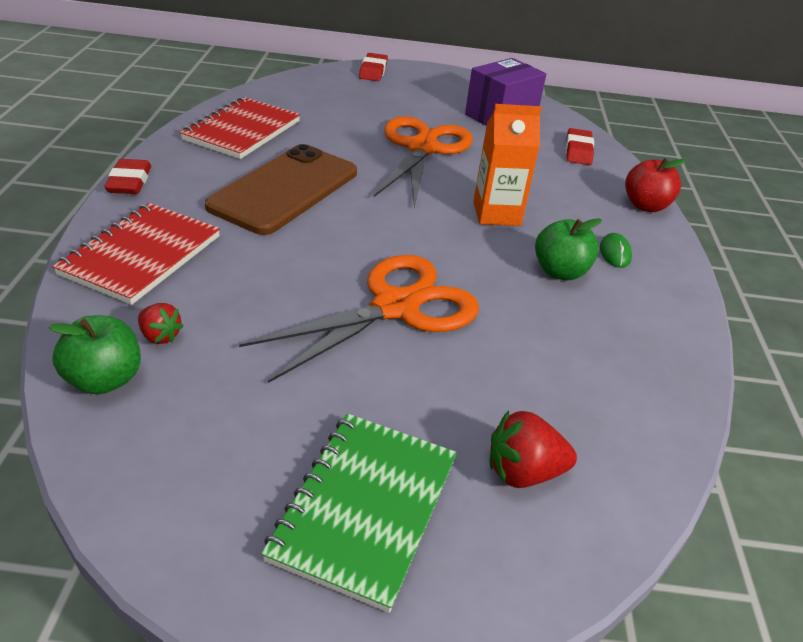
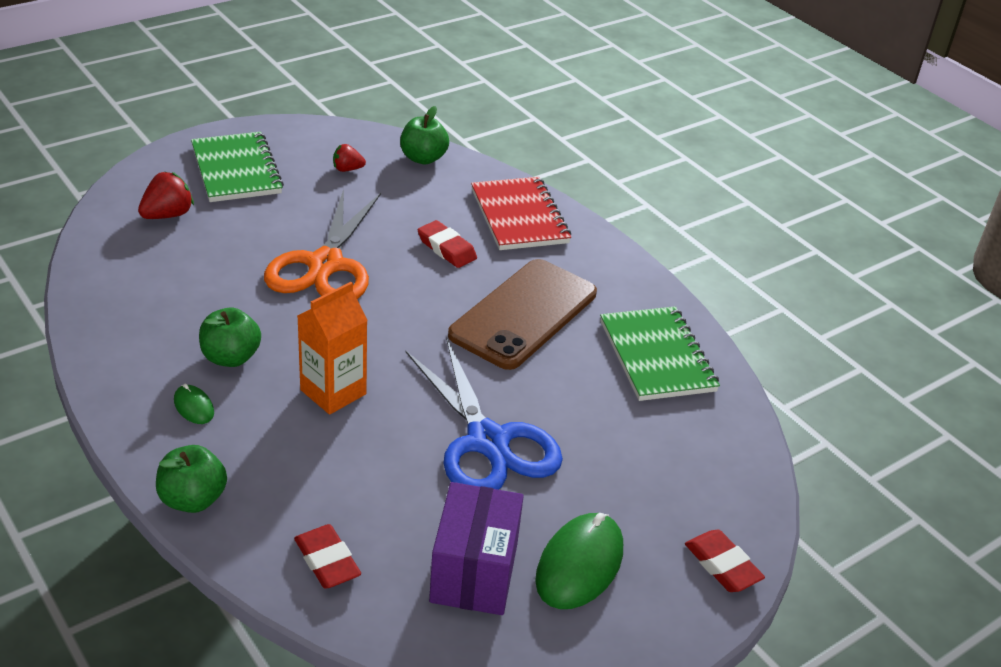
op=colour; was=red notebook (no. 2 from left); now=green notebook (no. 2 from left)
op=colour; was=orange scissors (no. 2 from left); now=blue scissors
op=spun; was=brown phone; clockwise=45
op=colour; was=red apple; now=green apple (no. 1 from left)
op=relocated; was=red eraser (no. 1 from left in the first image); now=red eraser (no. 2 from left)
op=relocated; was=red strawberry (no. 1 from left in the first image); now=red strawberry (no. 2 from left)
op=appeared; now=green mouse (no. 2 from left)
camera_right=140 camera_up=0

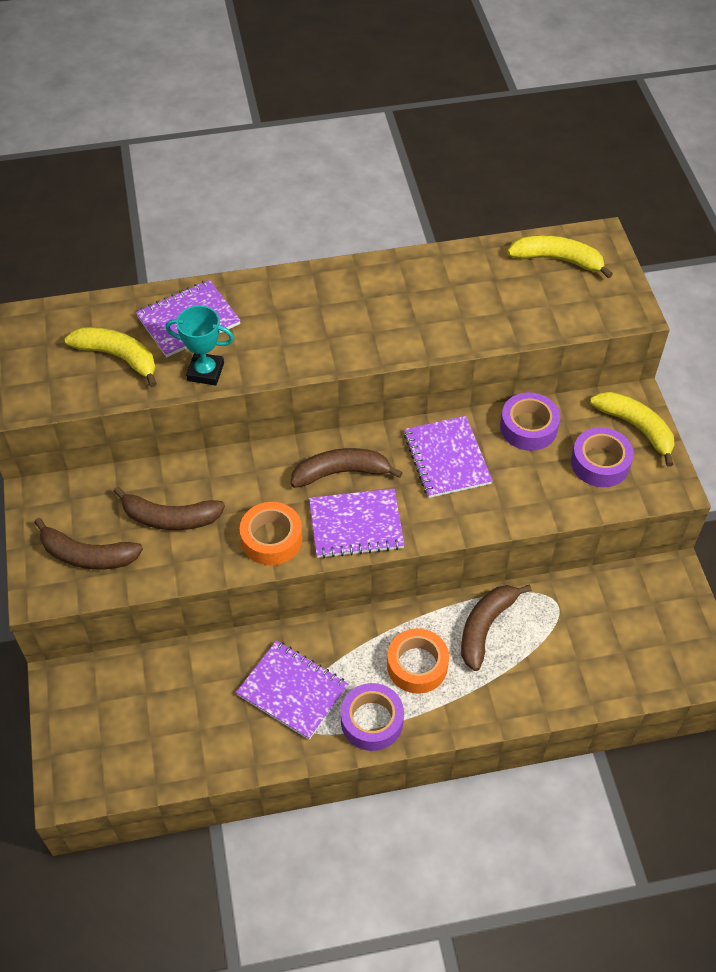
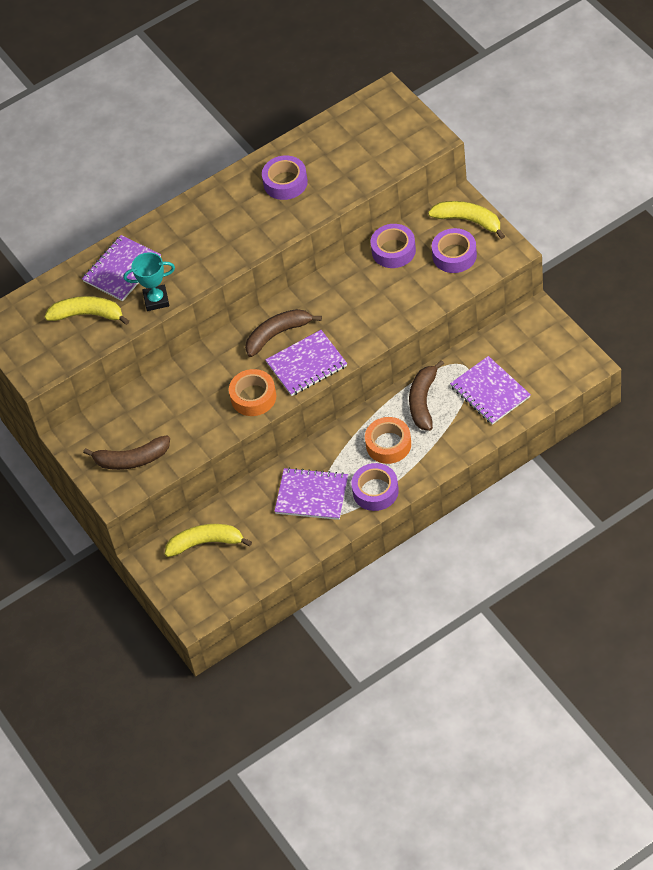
op=relocated; was=yellow banana (no. 2 from left)
op=relocated; was=purple notebook (no. 4 from left)
op=missing; was=brown banana (no. 2 from left)
op=appeared; now=purple tape (no. 1 from left)
camera_right=-15 camera_up=0

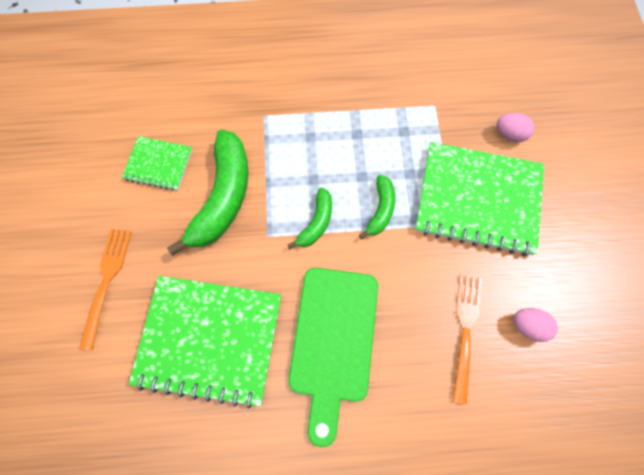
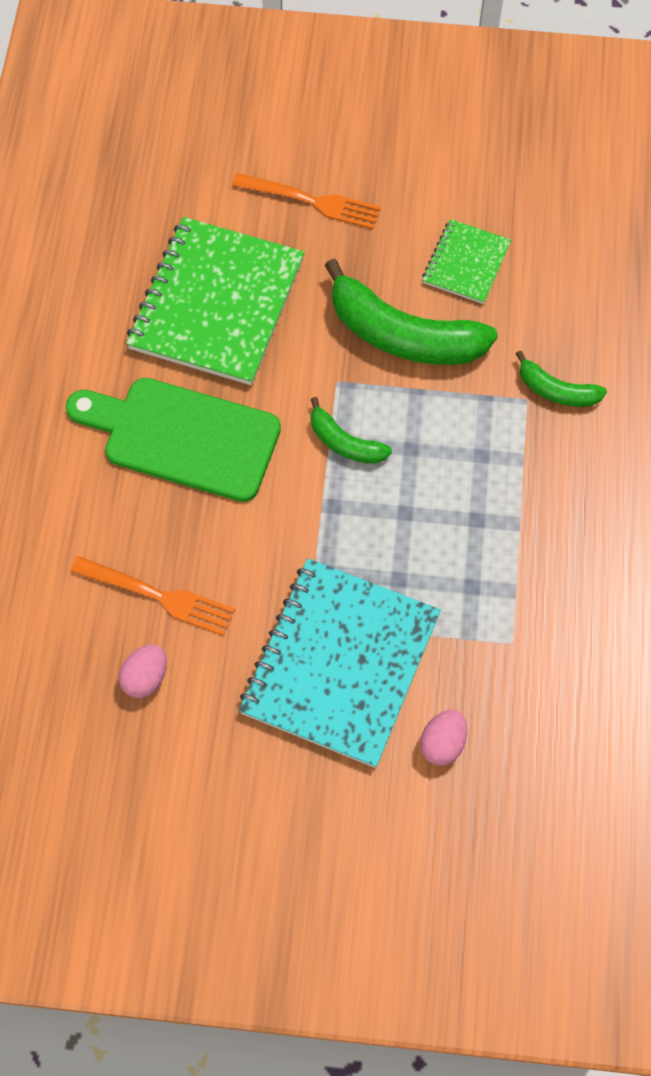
op=colour; was=green notebook (no. 3 from left); now=turquoise notebook
op=relocated; was=green banana (no. 3 from left)
camera_right=100 camera_up=-5

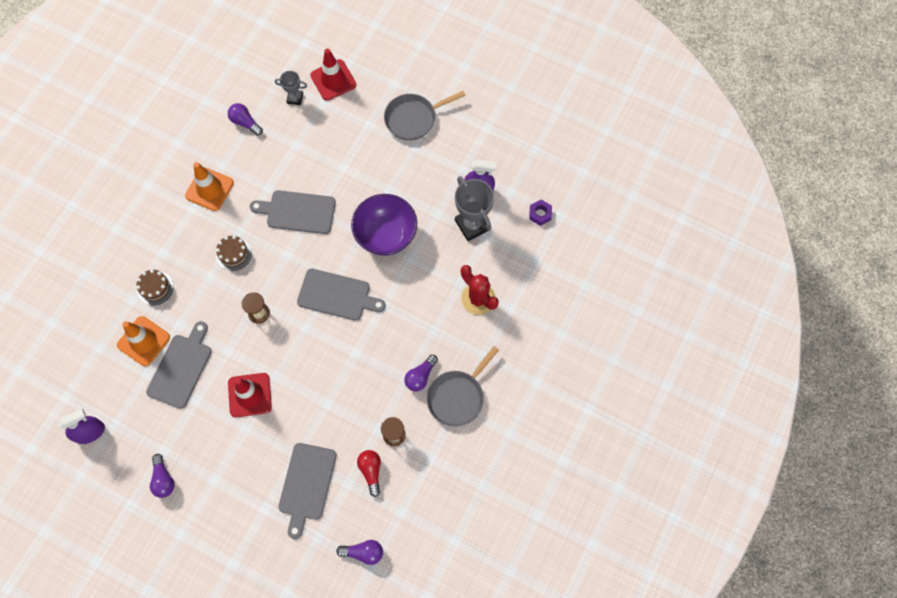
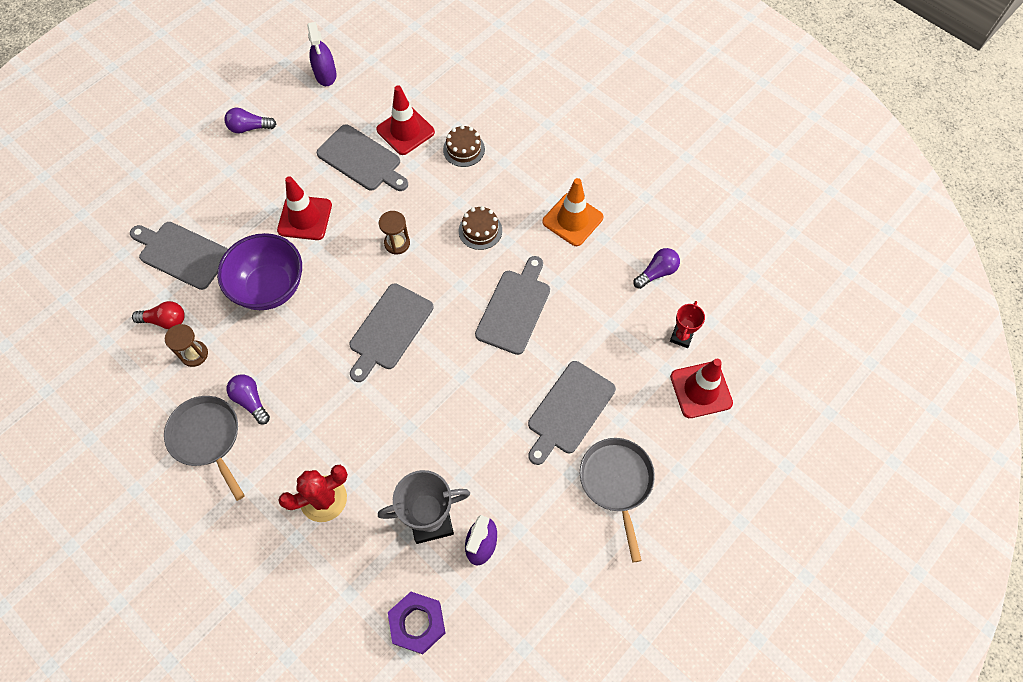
op=colour; was=grey trophy (no. 1 from left); now=red trophy
op=relocated; was=purple bowl
op=size; was=purple nut; ratio=1.58
op=colour; was=orange traffic cone (no. 1 from left); now=red traffic cone (no. 2 from left)
op=missing; was=purple light bulb (no. 3 from left)
op=appeared; now=grey cutting board (no. 5 from left)
camera_right=105 camera_up=-5

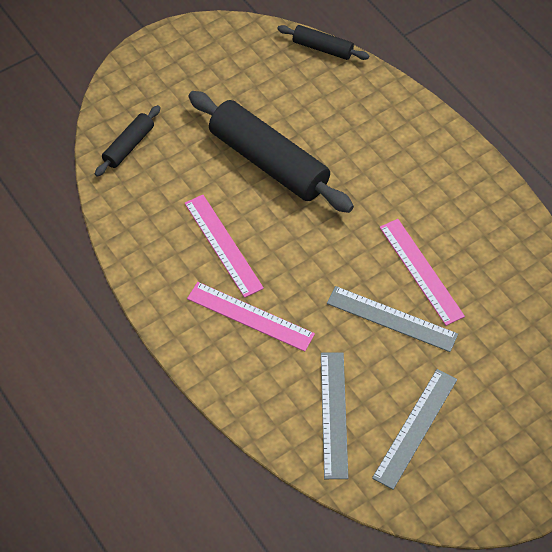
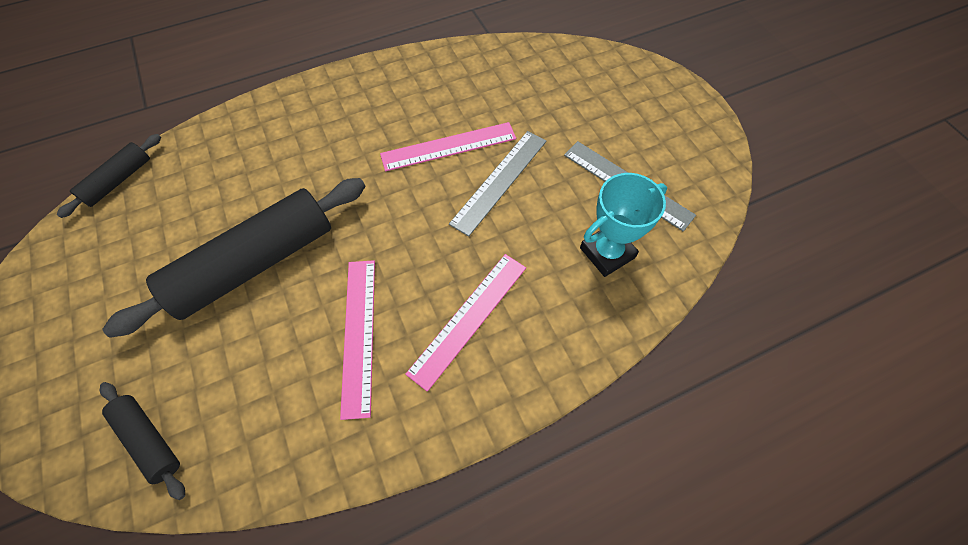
op=spun; was=pink ruler (no. 1 from left); clockwise=-75
op=exchanged; was=grey ruler (no. 1 from left); now=turquoise trophy
camera_right=-80 camera_up=5

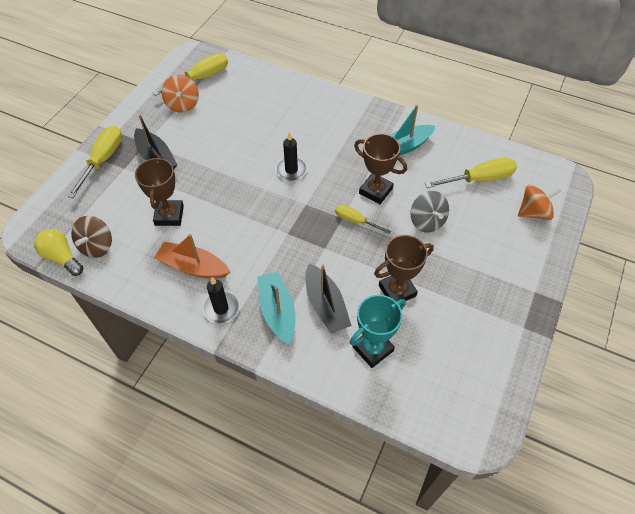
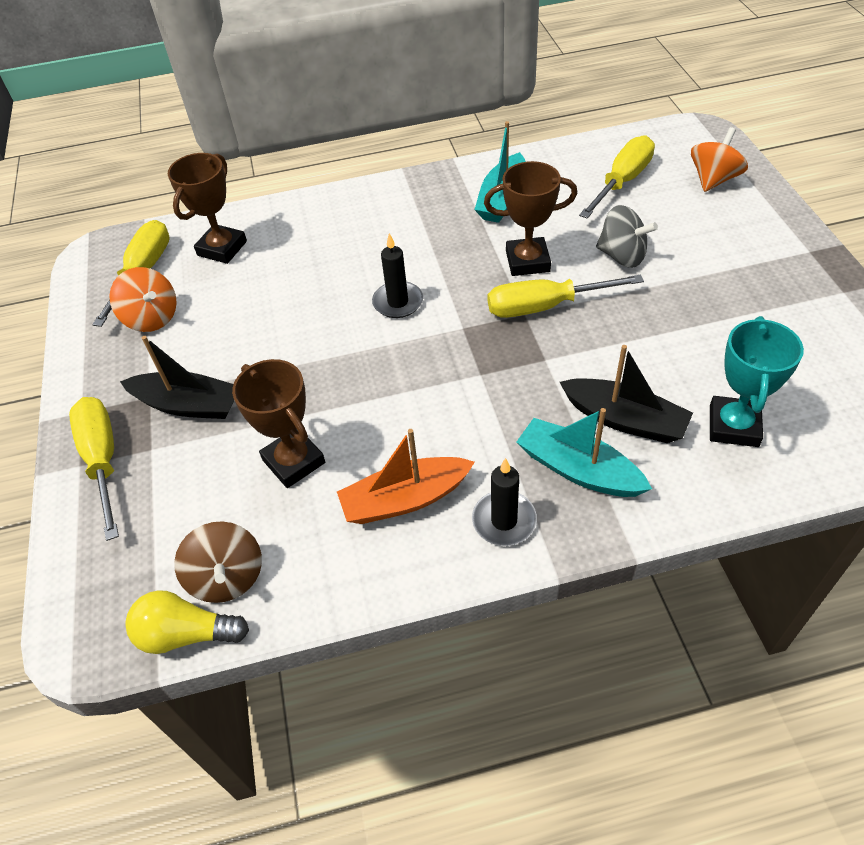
op=size; was=yellow screwdriver (no. 3 from left); ratio=1.65
op=relocated; was=brown trophy (no. 3 from left in the first image); now=brown trophy (no. 1 from left)
camera_right=-35 camera_up=-5

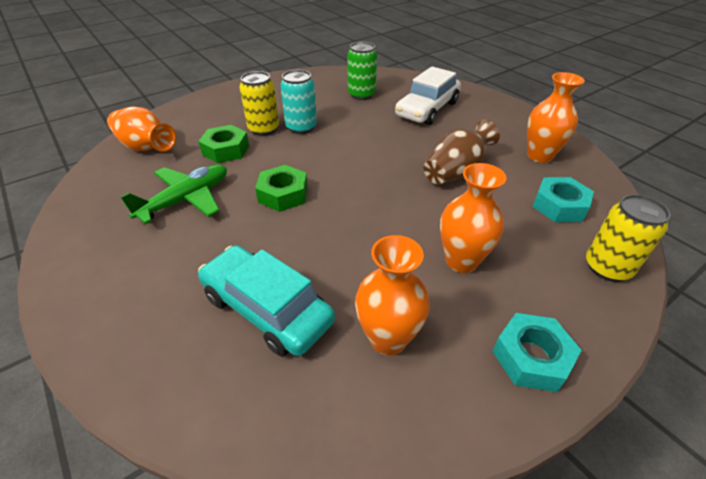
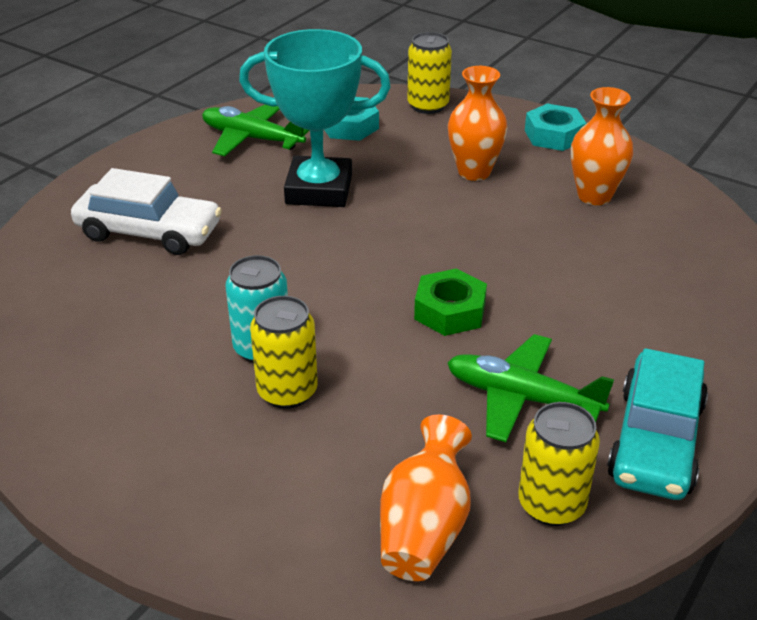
op=missing; was=green can
op=exchanged; was=orange vase (no. 4 from left); now=green plane (no. 1 from left)
op=exchanged; was=brown vase; now=turquoise trophy
op=missing; was=green nut (no. 1 from left)
op=relocated; was=turquoise car
op=appeared; now=yellow can (no. 3 from left)
camera_right=-110 camera_up=-5

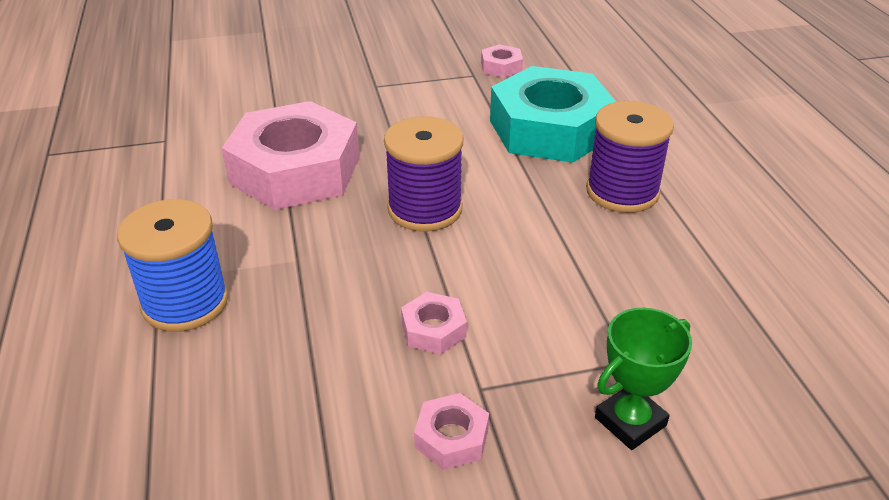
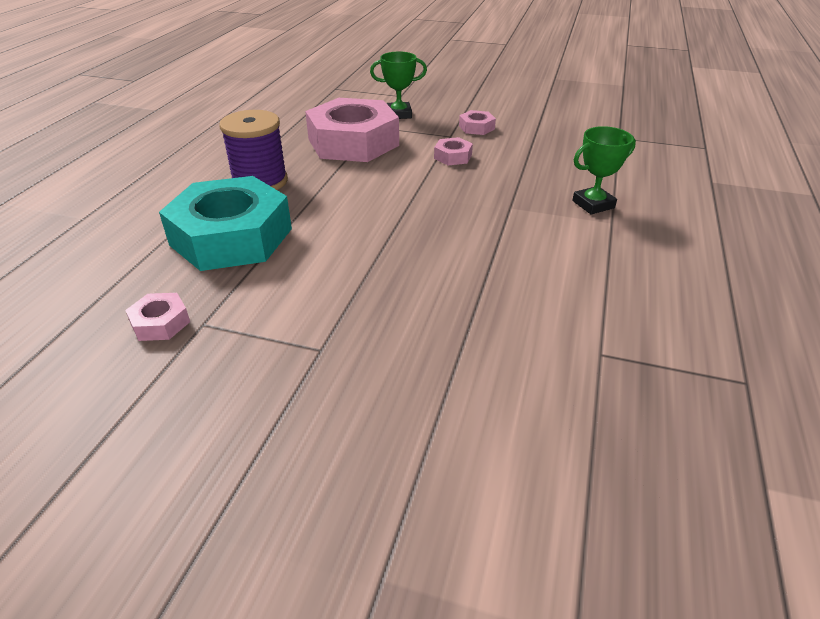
op=relocated; was=pink nut (no. 1 from left in the first image); now=pink nut (no. 2 from left)
op=missing; was=purple spool (no. 1 from left)
op=exchanged; was=blue spool; now=green trophy (no. 2 from left)
camera_right=-150 camera_up=0

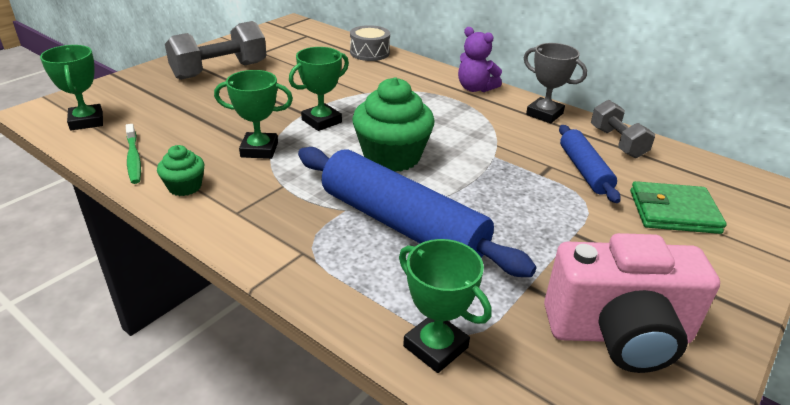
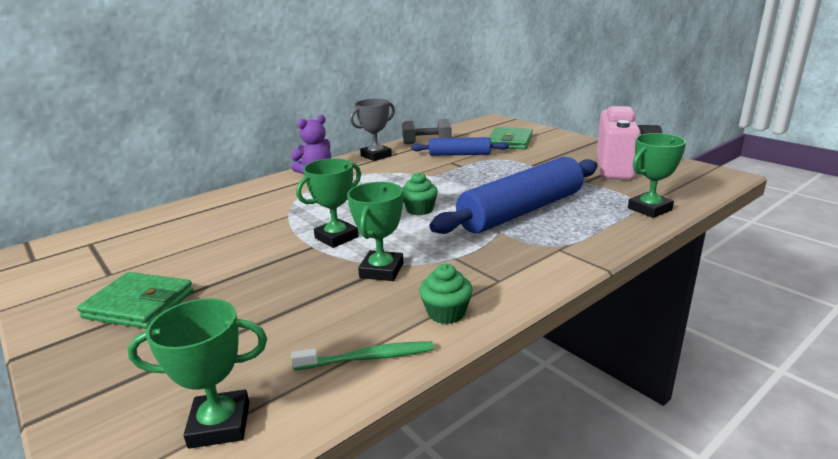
op=exchanged; was=grey dumbbell (no. 1 from left); now=green wallet (no. 1 from left)
op=missing; was=grey drum
op=spun; was=green trophy (no. 3 from left in the first image); clockwise=75
op=size; was=green cupcake (no. 2 from left in the first image); ratio=0.51
camera_right=-75 camera_up=-10

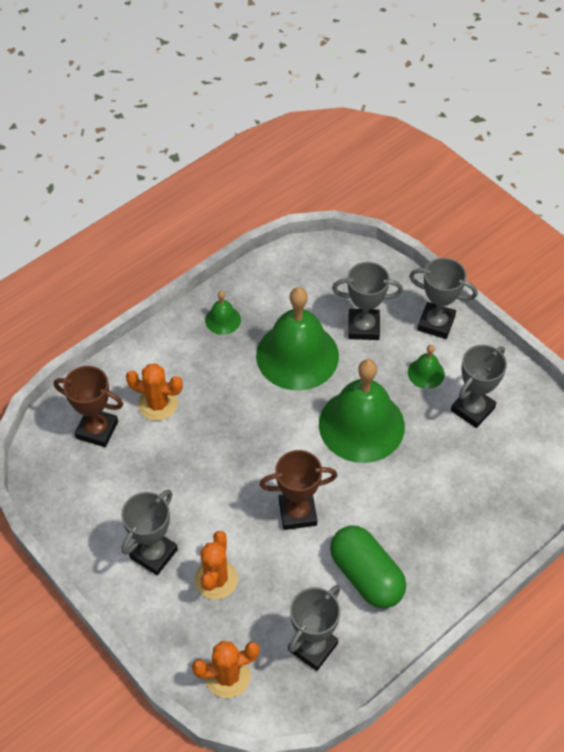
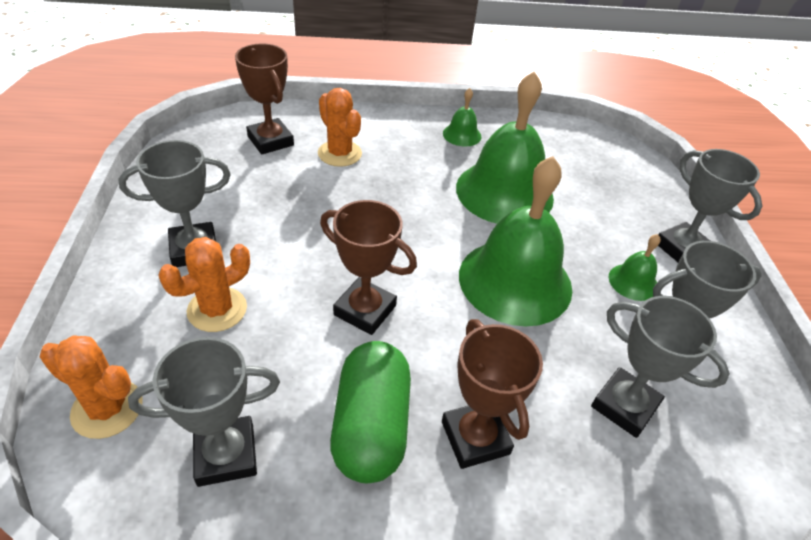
op=relocated; was=grey trophy (no. 3 from left)
op=appeared; now=brown trophy (no. 3 from left)
camera_right=35 camera_up=-10

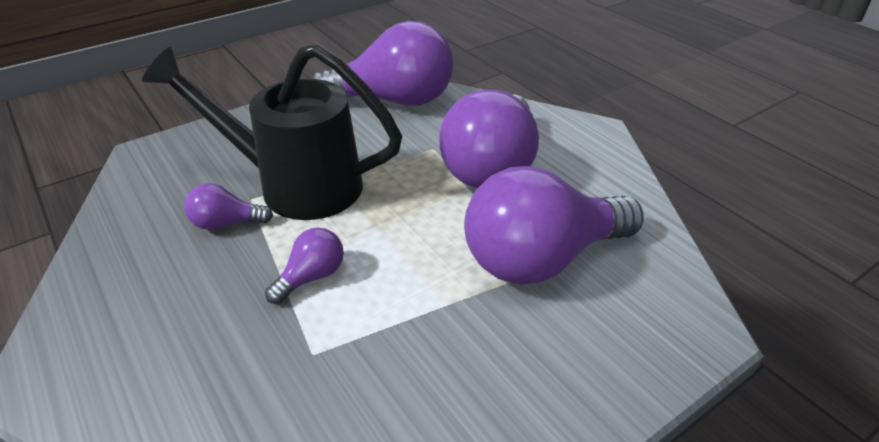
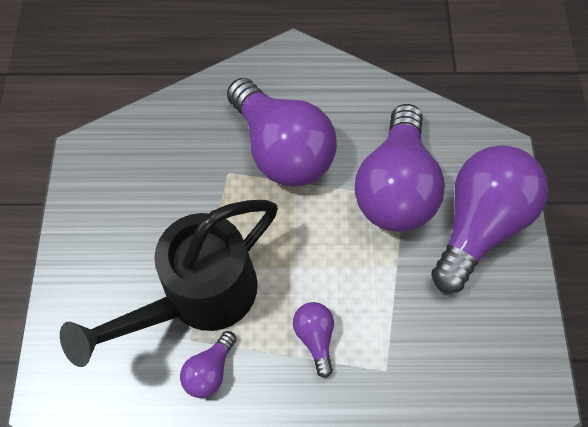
op=relocated; was=purple light bulb (no. 3 from left in the first image); now=purple light bulb (no. 5 from left)
camera_right=-55 camera_up=25

